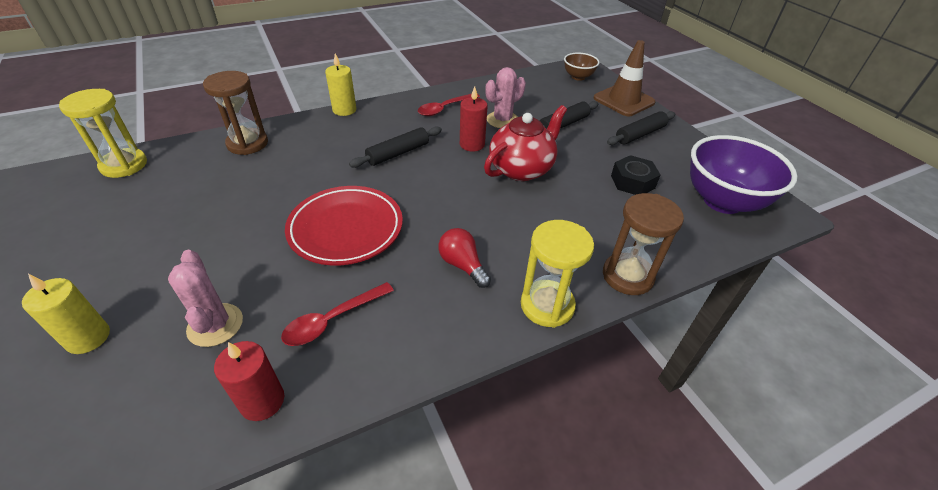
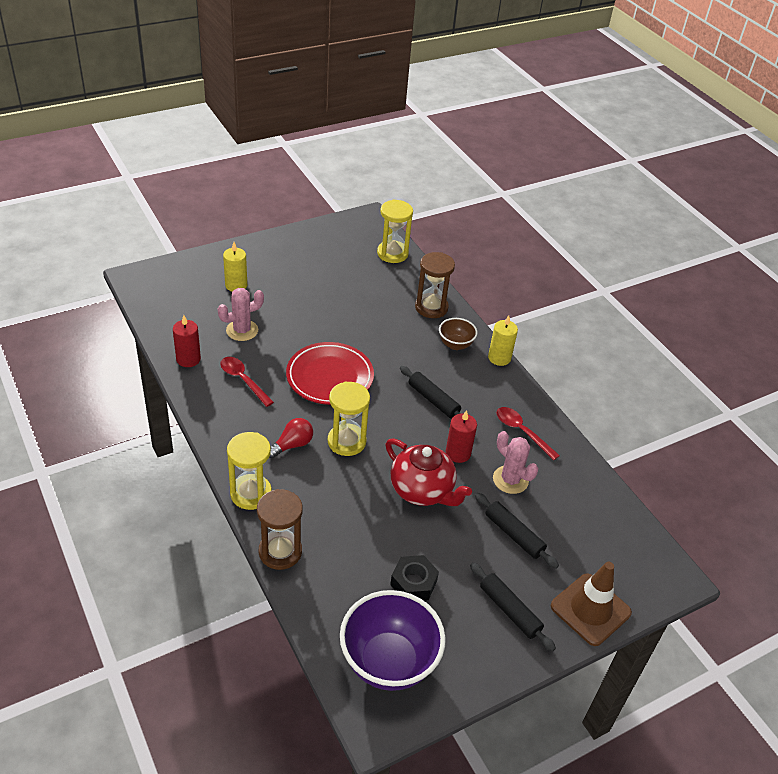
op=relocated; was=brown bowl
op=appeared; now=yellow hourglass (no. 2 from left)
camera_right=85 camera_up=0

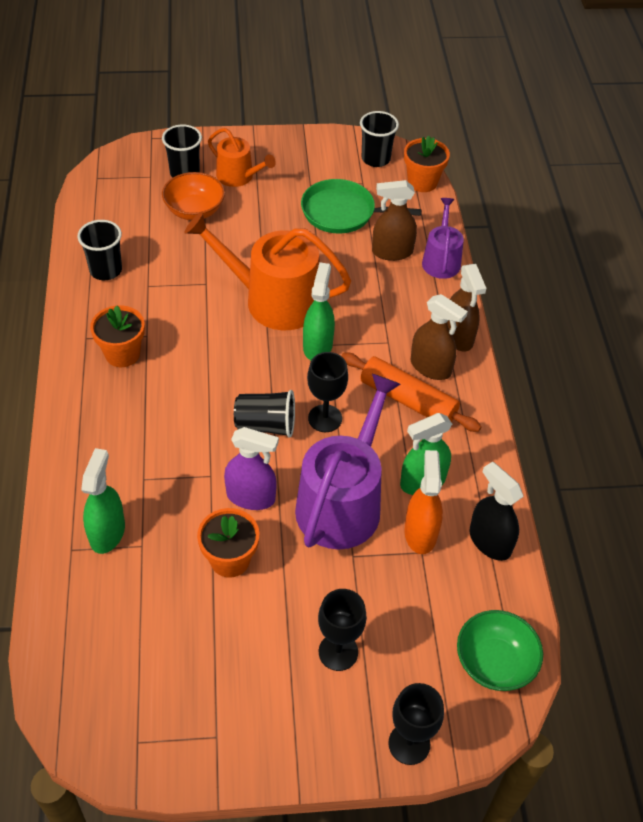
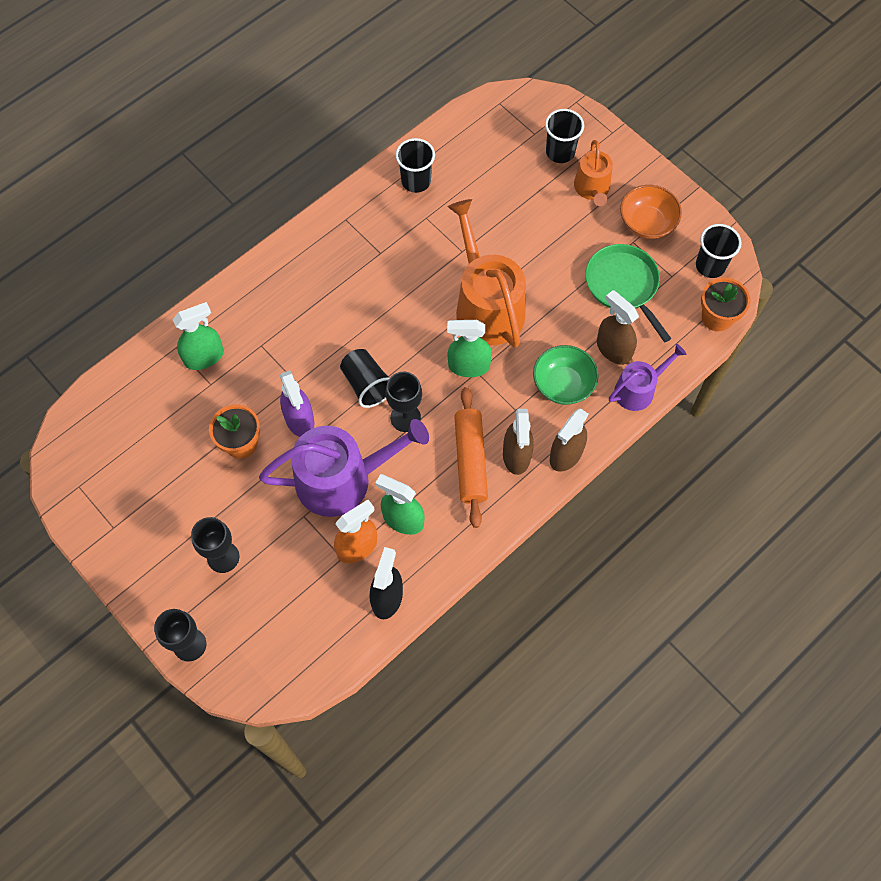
op=relocated; was=orange bowl
op=spun; was=green spray bottle (no. 2 from left in the first image); clockwise=-150
op=missing; was=orange flower pot (no. 1 from left)
op=relocated; was=green bowl
camera_right=55 camera_up=15

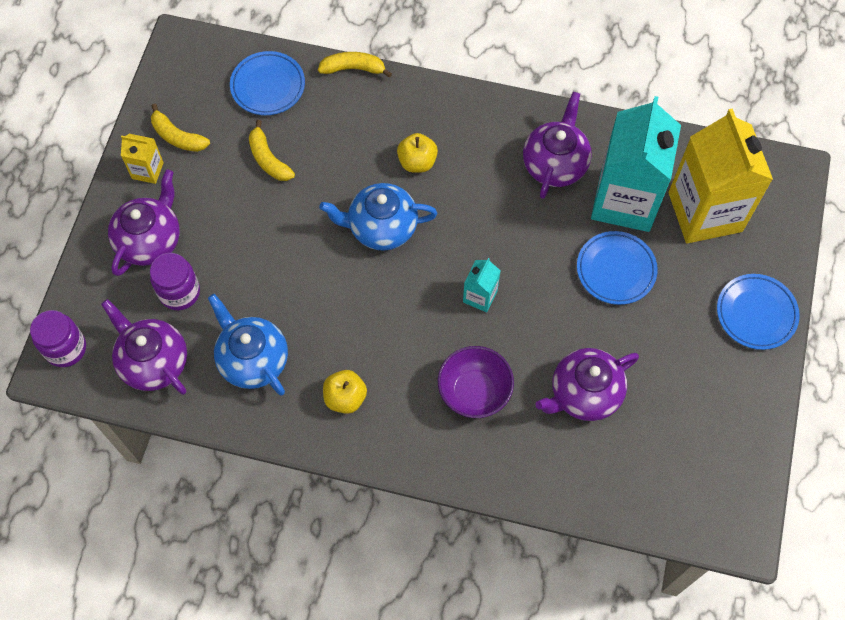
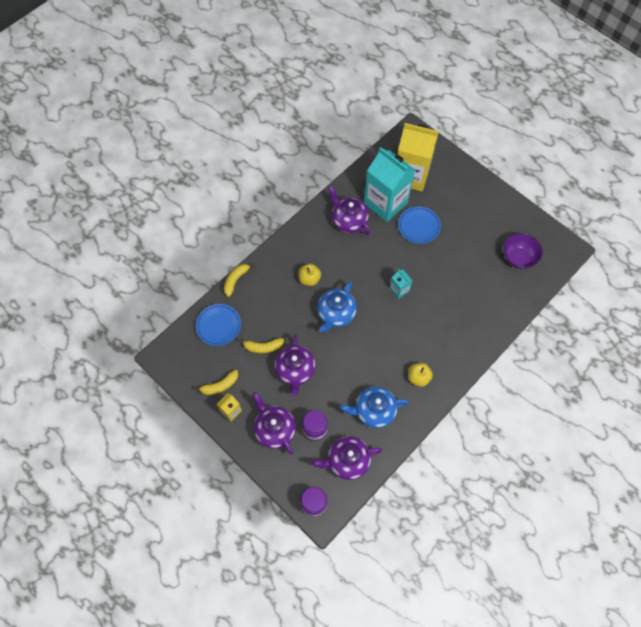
op=missing; was=blue plate (no. 3 from left)
op=relocated; was=purple bowl
op=relocated; was=purple teapot (no. 4 from left in the first image); now=purple teapot (no. 2 from left)
camera_right=-60 camera_up=0

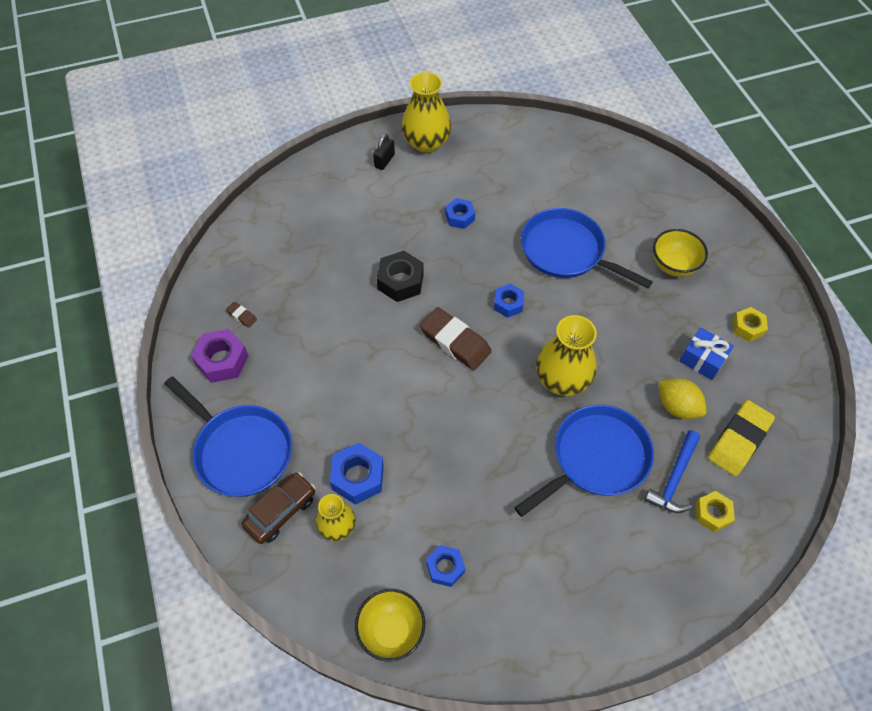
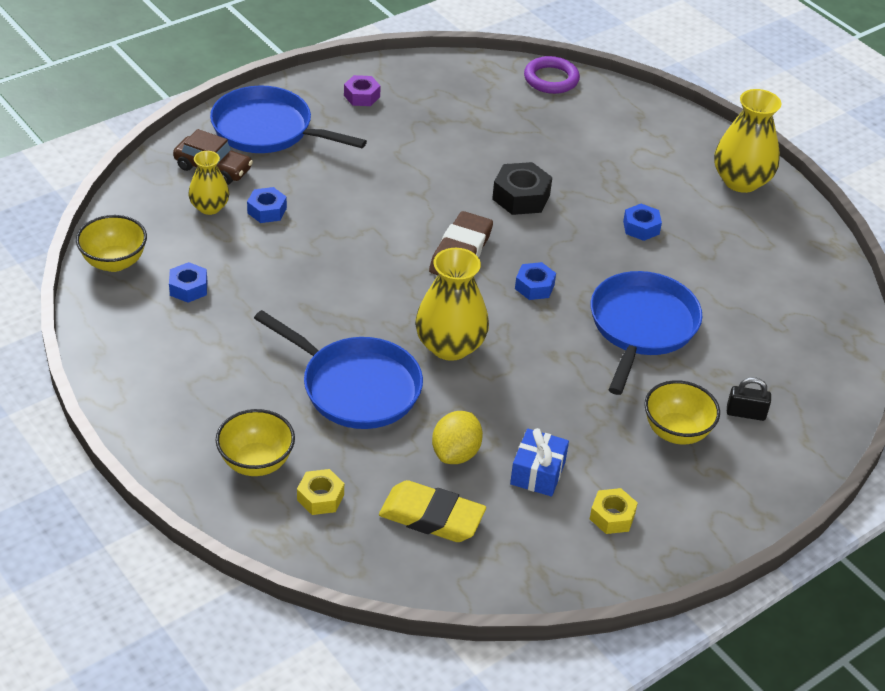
op=relocated; was=black padlock
op=missing; was=brown eraser (no. 1 from left)
op=size; was=purple nut; ratio=0.65
op=spun; was=blue pan (no. 1 from left); clockwise=90
op=missing; was=blue hammer
op=size; was=blue nut (no. 1 from left in the first image); ratio=0.65
op=appeared; now=purple ring
op=appeared; now=yellow bowl (no. 2 from left)
camera_right=70 camera_up=-15

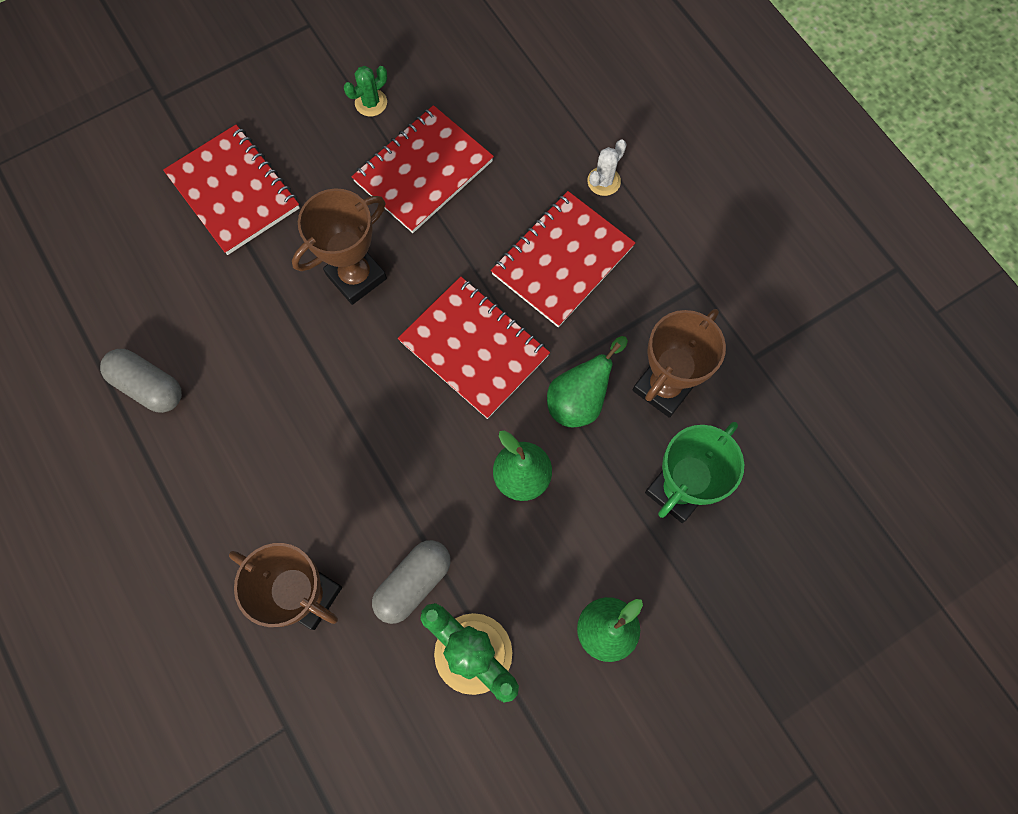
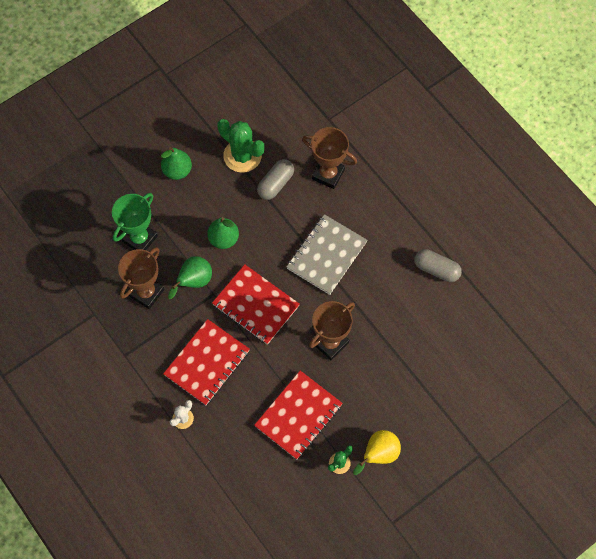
op=missing; was=red notebook (no. 1 from left)
op=appeared; now=grey notebook
op=appeared; now=yellow pear
camera_right=175 camera_up=-5

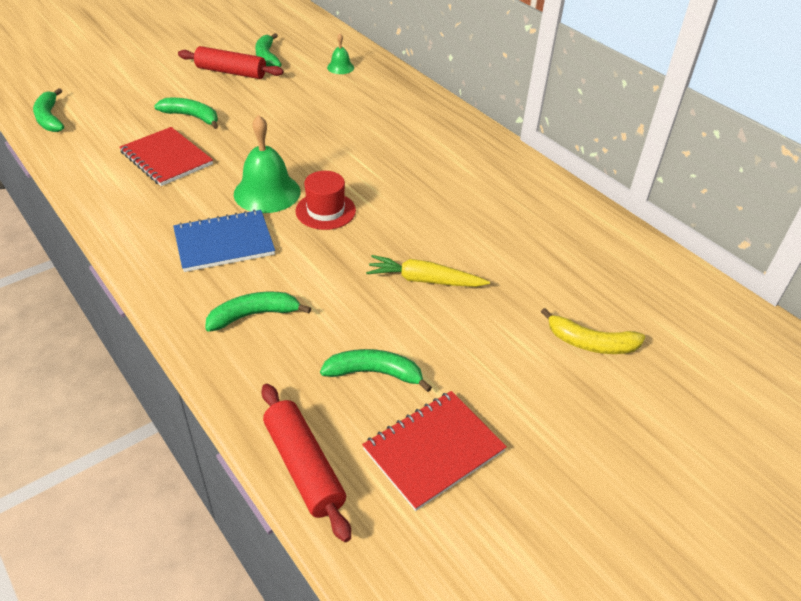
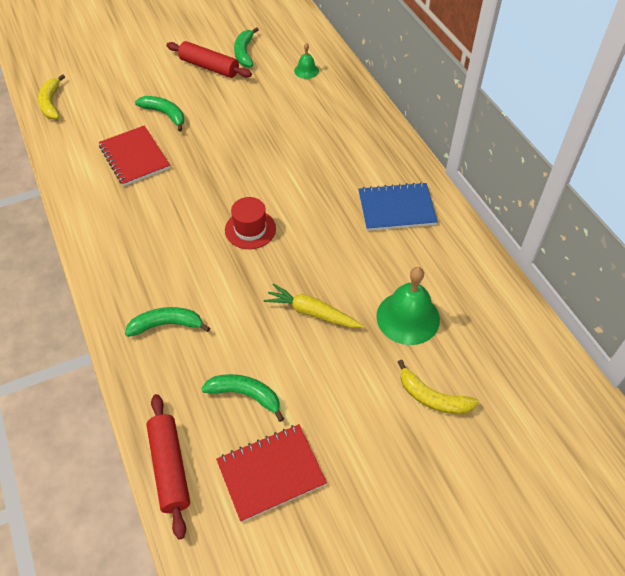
op=colour; was=green banana (no. 1 from left); now=yellow banana (no. 1 from left)
op=relocated; was=green bell (no. 1 from left in the first image); now=green bell (no. 2 from left)
op=relocated; was=blue notebook
camera_right=15 camera_up=10

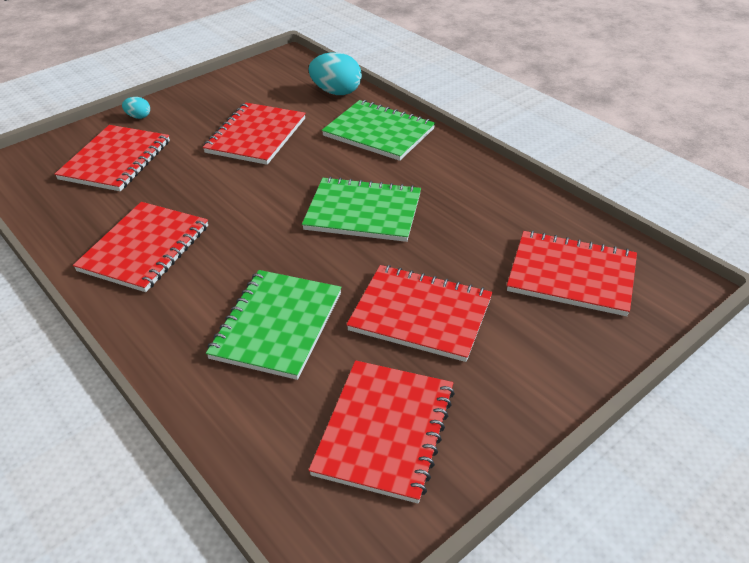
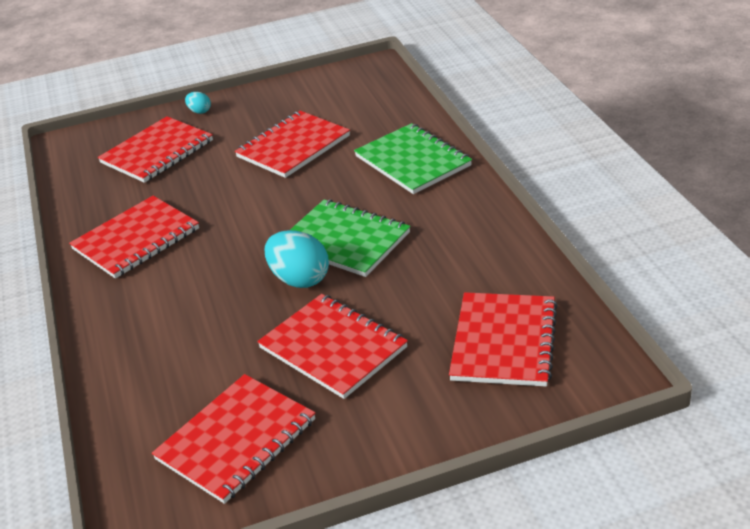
op=relocated; was=turquoise egg (no. 2 from left)
op=spun; was=red notebook (no. 6 from left); clockwise=60
op=missing; was=green notebook (no. 1 from left)
camera_right=25 camera_up=-5

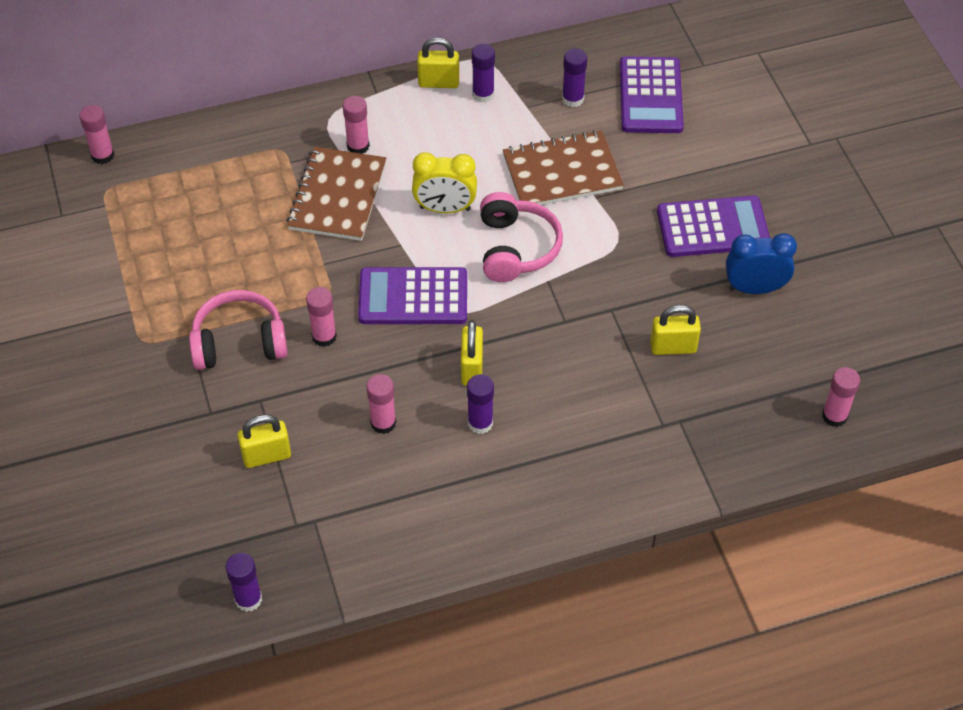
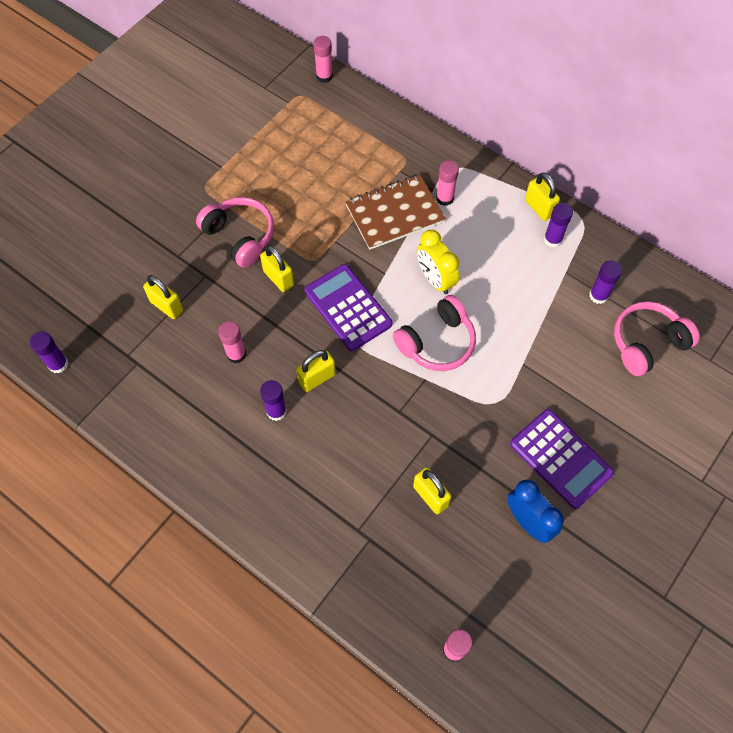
op=exchanged; was=purple calculator (no. 2 from left); now=pink headphones (no. 3 from left)
op=missing; was=brown notebook (no. 2 from left)
op=exchanged; was=pink glue stick (no. 2 from left); now=yellow padlock (no. 2 from left)
camera_right=55 camera_up=10

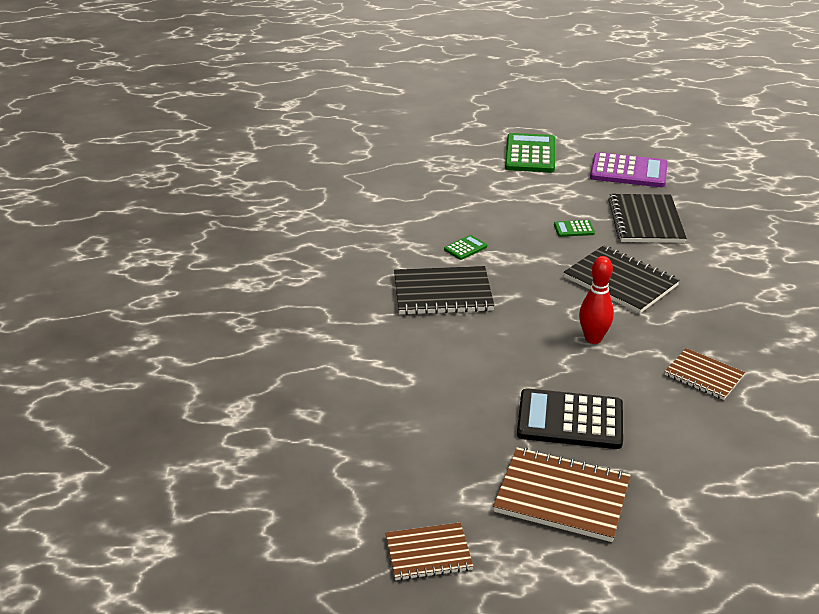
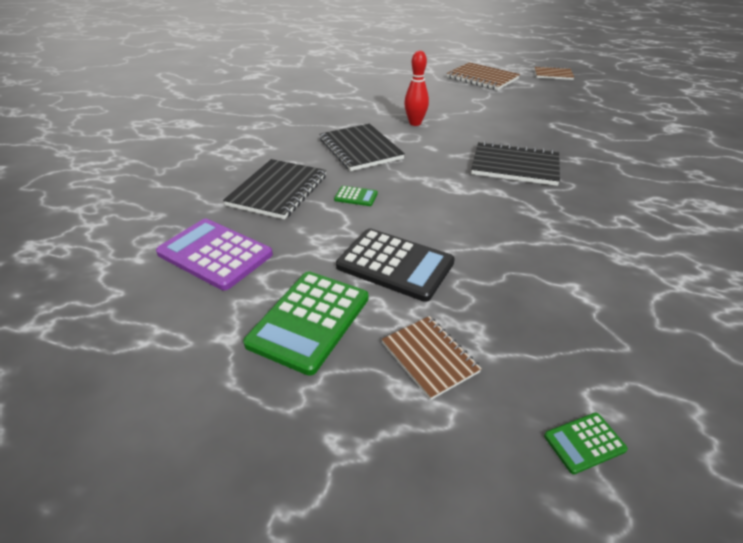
op=relocated; was=green calculator (no. 1 from left in the first image); now=green calculator (no. 3 from left)
op=relocated; was=brown notebook (no. 3 from left in the first image); now=brown notebook (no. 1 from left)
op=relocated; was=black calculator
camera_right=-160 camera_up=5

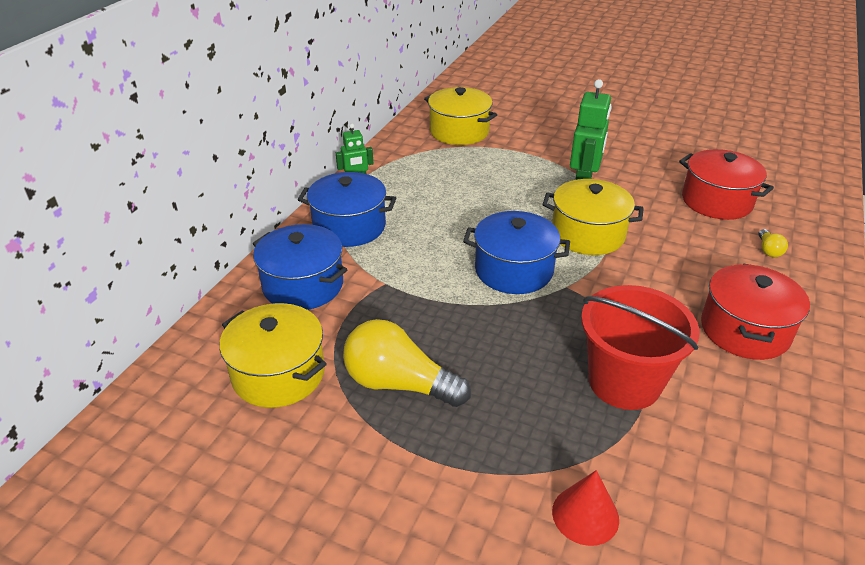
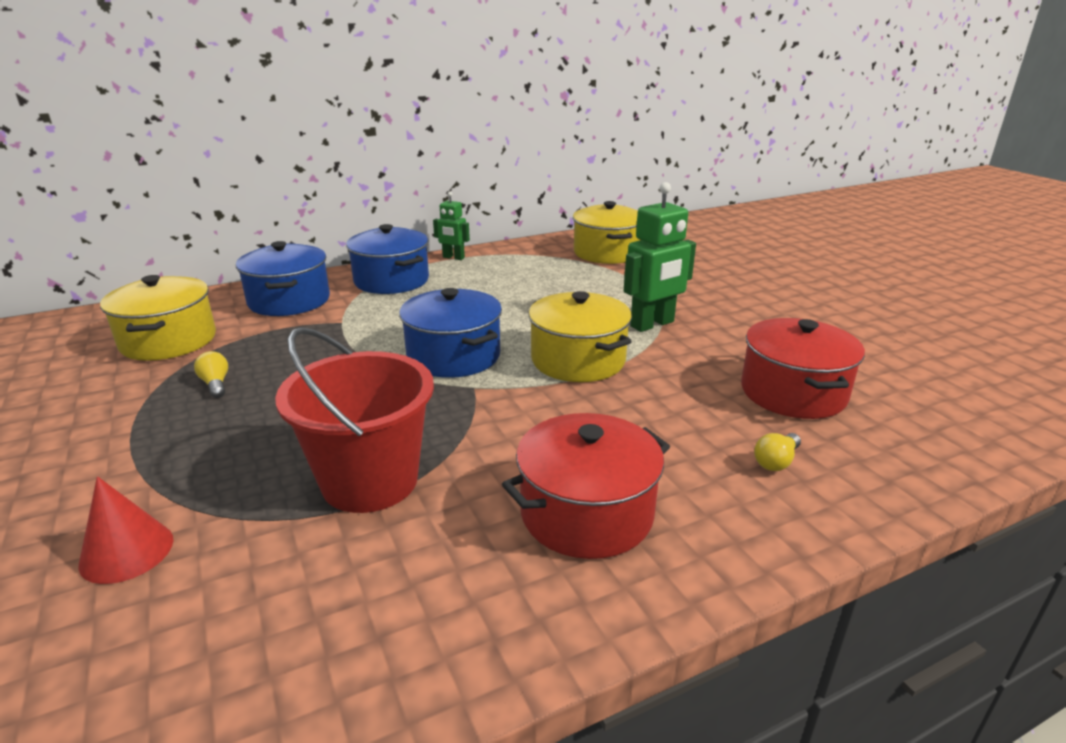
op=size; was=yellow light bulb (no. 1 from left); ratio=0.43
camera_right=40 camera_up=-10

